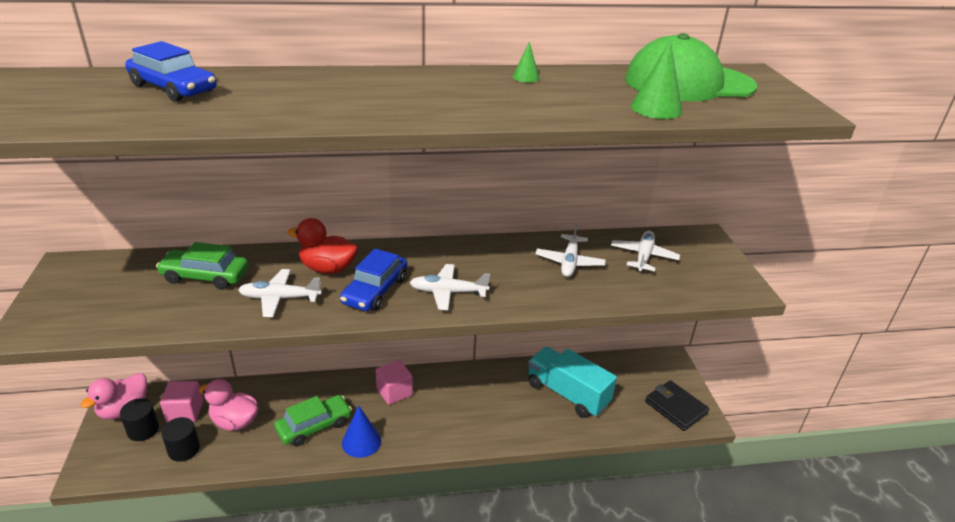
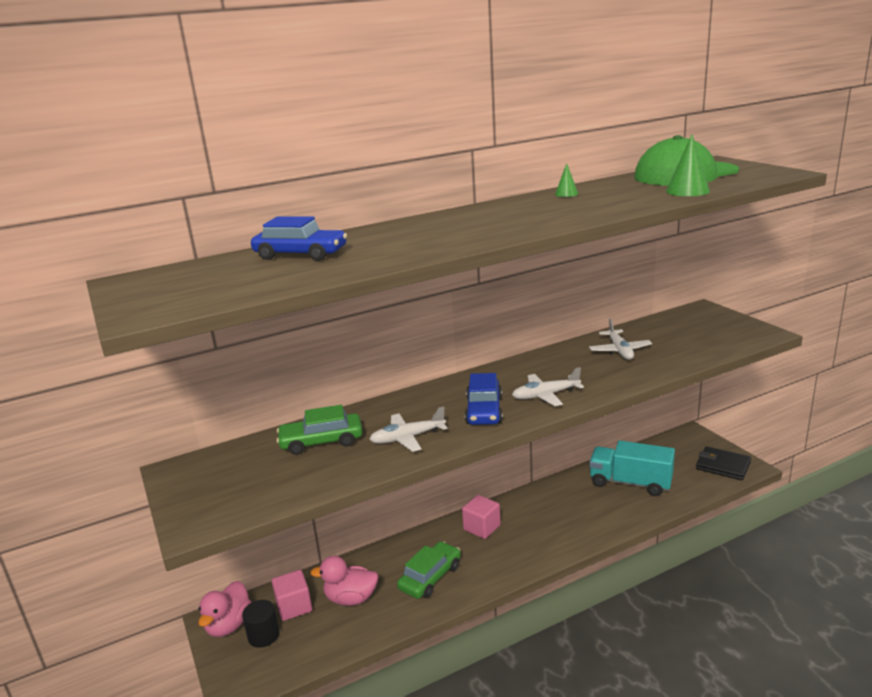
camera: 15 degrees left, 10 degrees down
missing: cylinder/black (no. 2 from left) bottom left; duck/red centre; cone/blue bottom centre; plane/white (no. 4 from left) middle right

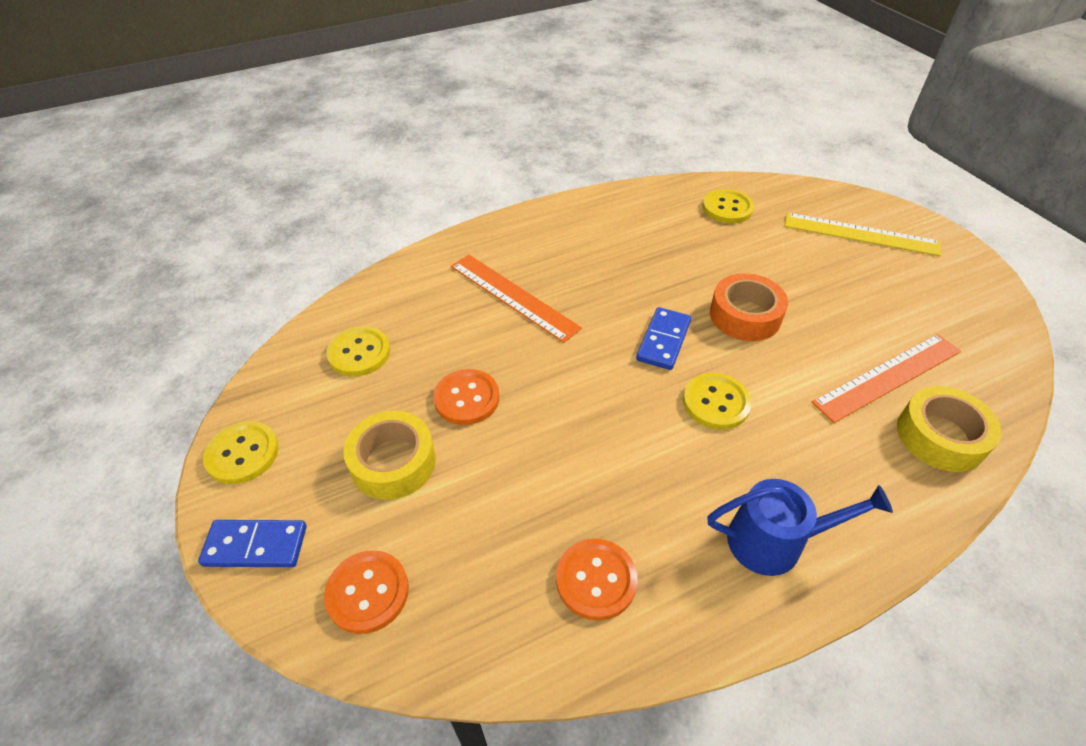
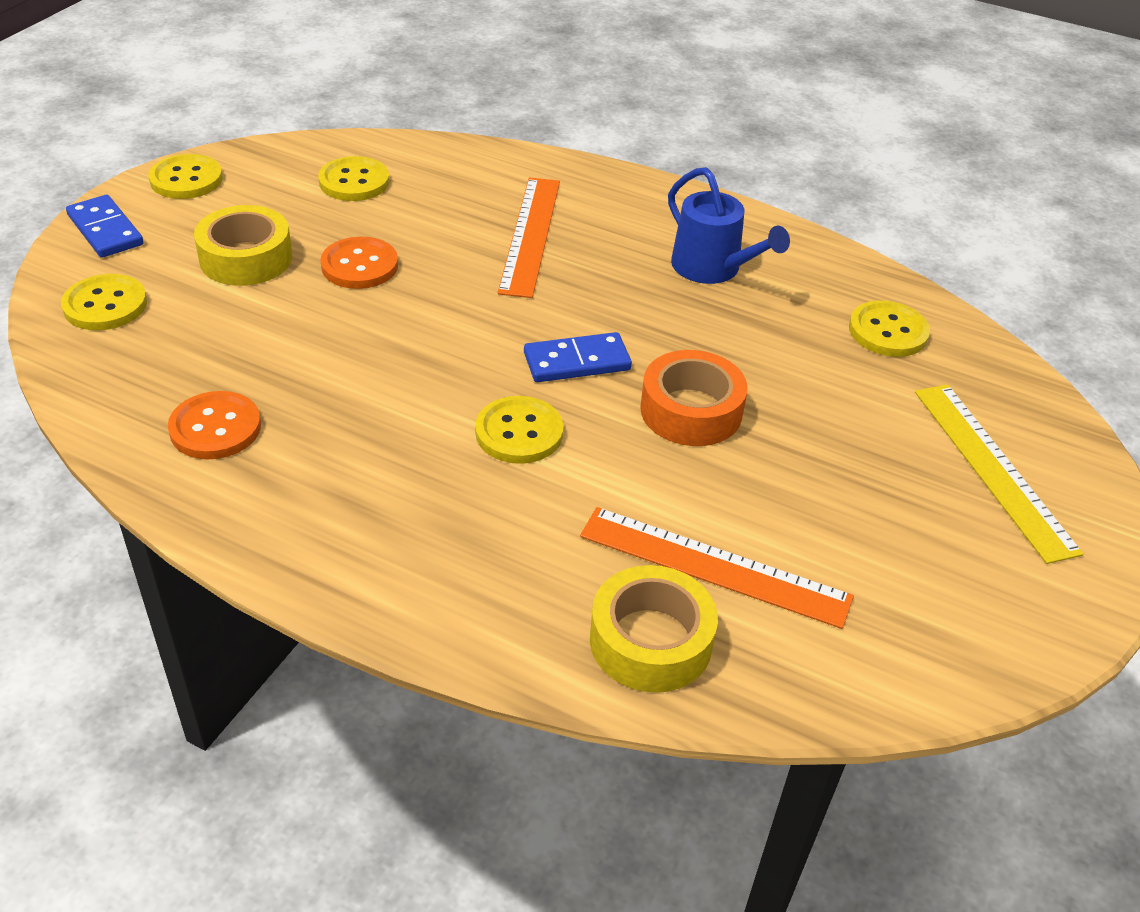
camera: 50 degrees right, 5 degrees down
relocated: watering can/blue bottom right to top centre
colour: button/orange (no. 1 from left) bottom centre to button/yellow (no. 1 from left) top left

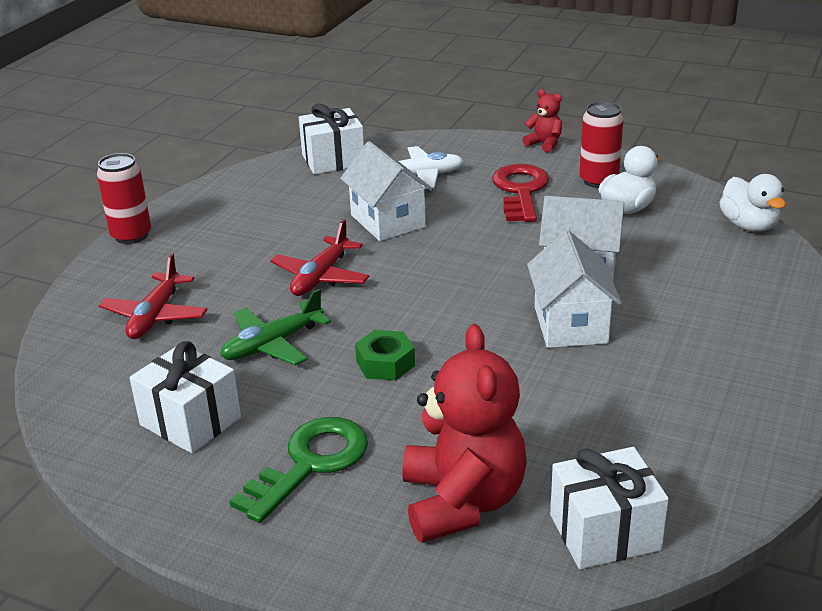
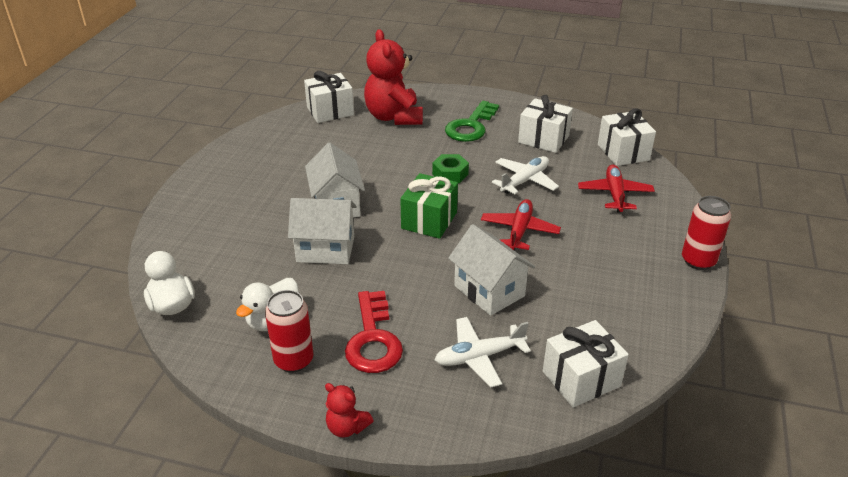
camera: 170 degrees right, 5 degrees up
appeared: gift/green centre; gift/white (no. 4 from left) top right
colour: plane/green centre to plane/white (no. 2 from left) centre

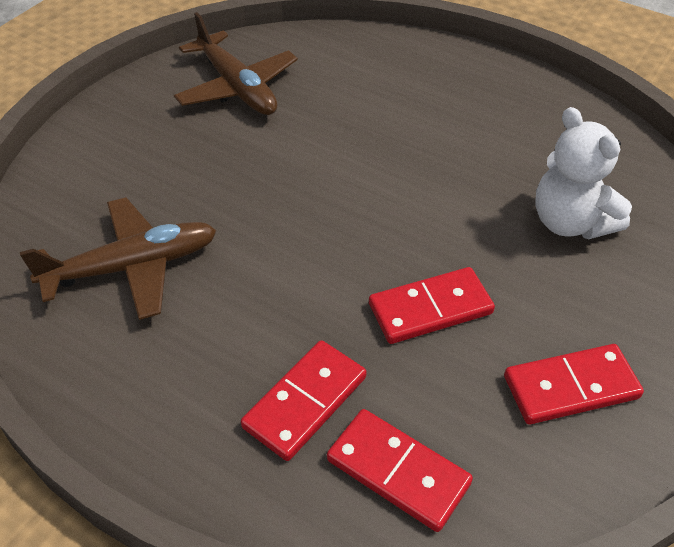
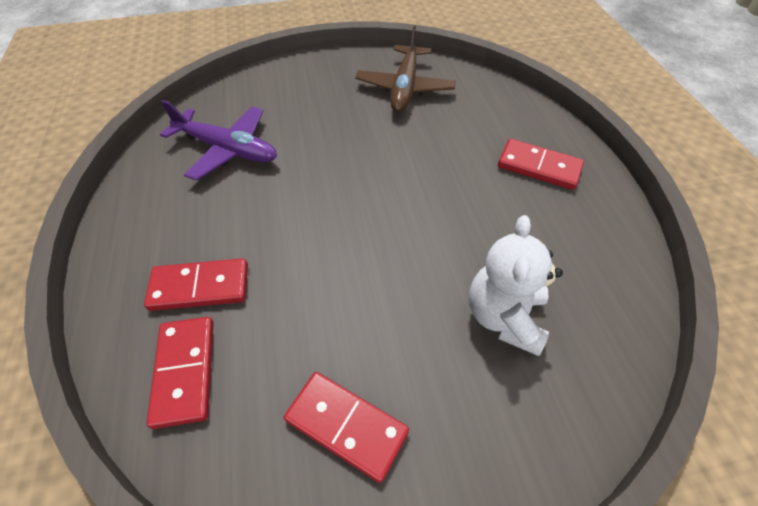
camera: 45 degrees right, 5 degrees up
relocated: domino/red (no. 3 from left in the first image) centre to domino/red (no. 4 from left) top right
colour: plane/brown (no. 1 from left) middle left to plane/purple top left

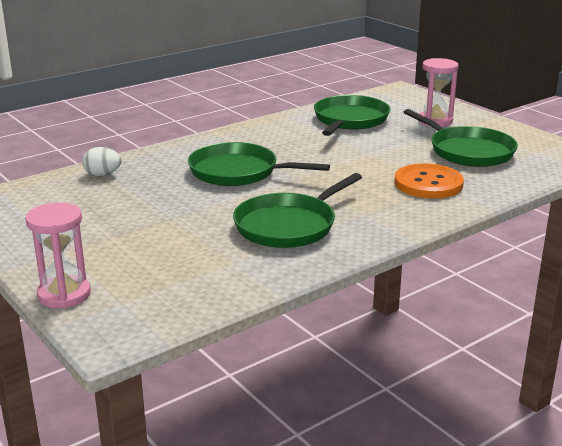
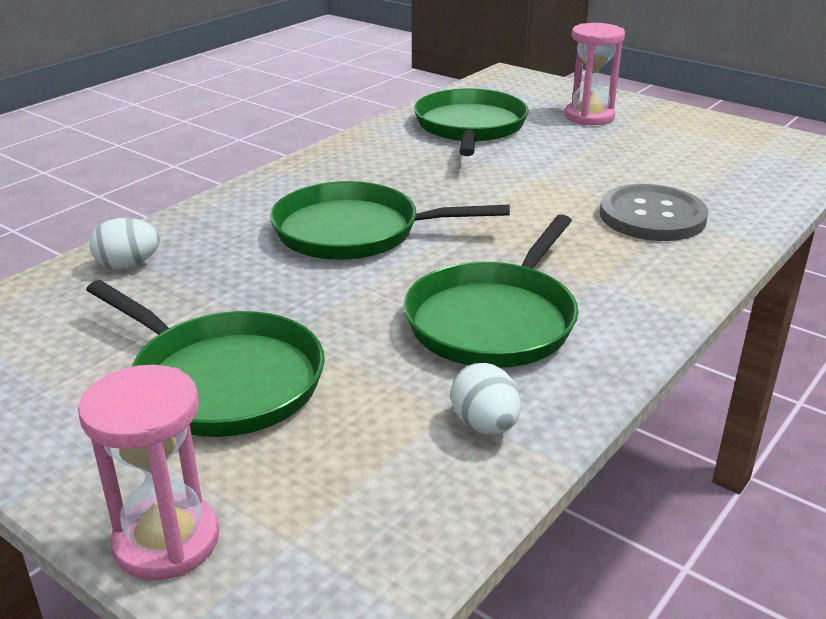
camera: 15 degrees left, 5 degrees up
appeared: egg/white (no. 2 from left) centre
relocated: pan/green (no. 4 from left in the first image) top right to pan/green (no. 1 from left) middle left
colour: button/orange middle right to button/grey middle right

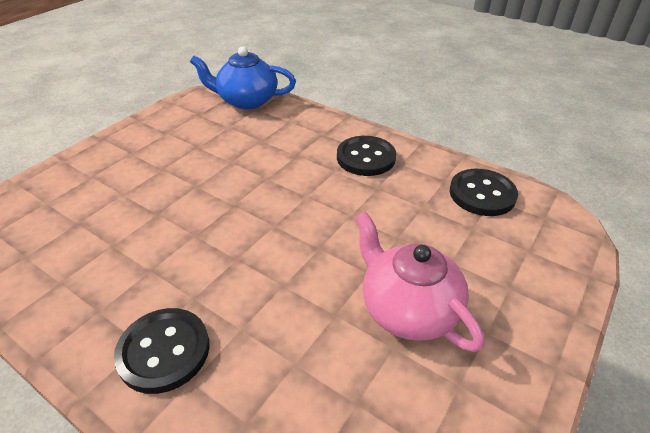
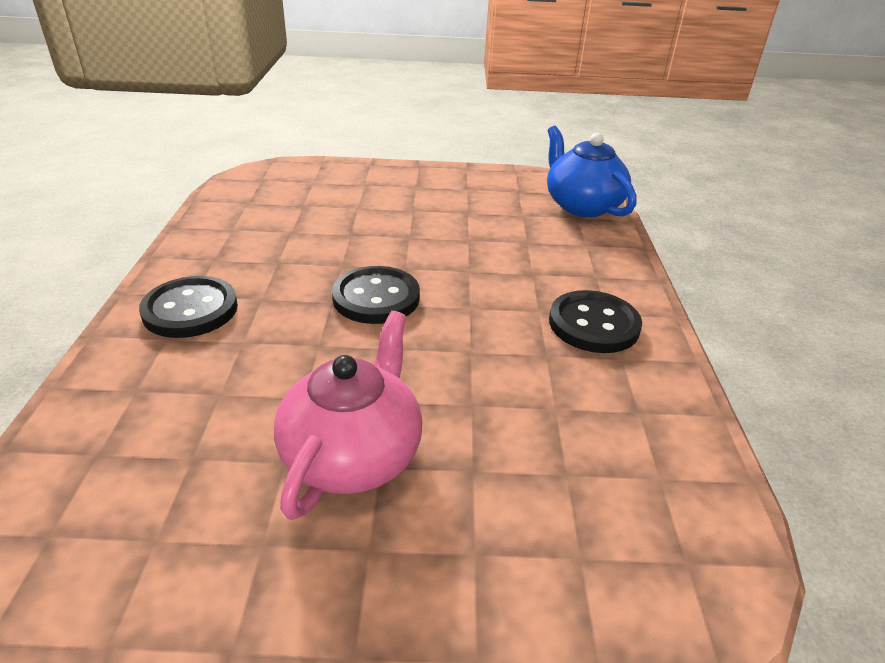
camera: 55 degrees right, 5 degrees down
relocated: button/black (no. 3 from left in the first image) middle right to button/black (no. 2 from left) centre

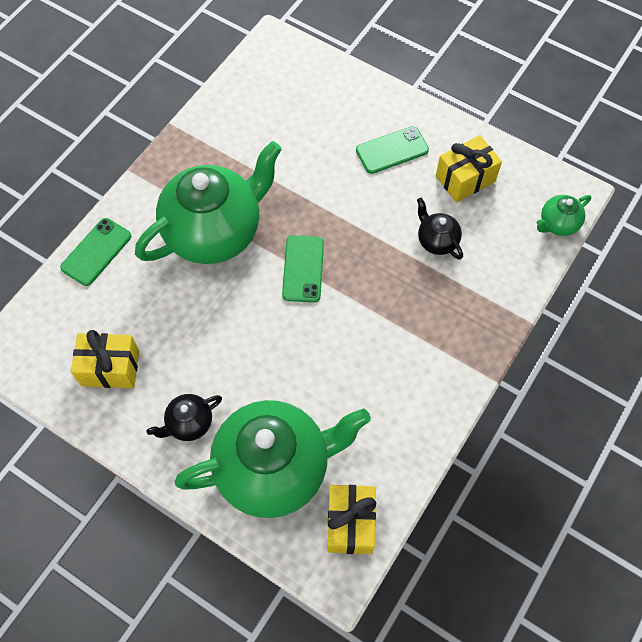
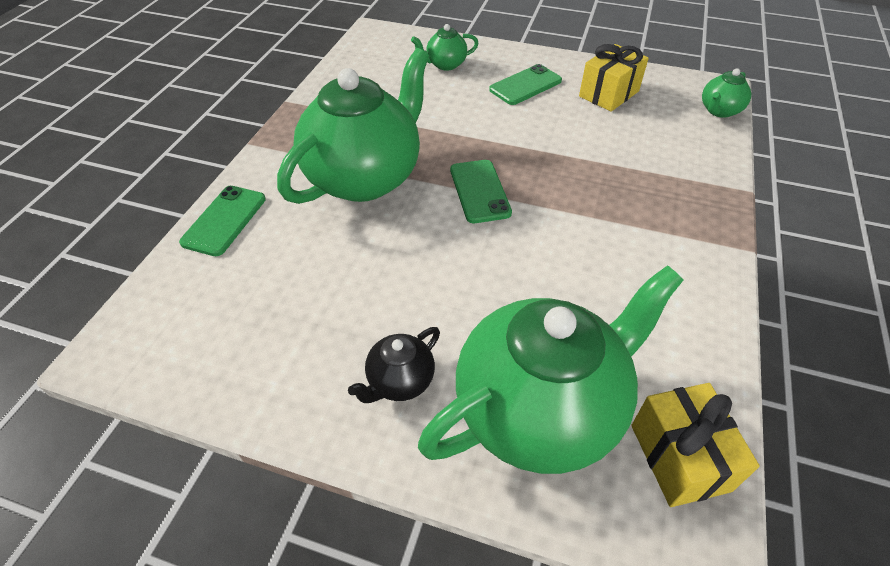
camera: 15 degrees left, 15 degrees down
missing: gift/yellow (no. 1 from left) middle left; teapot/black (no. 2 from left) middle right
appeared: teapot/green (no. 2 from left) top centre

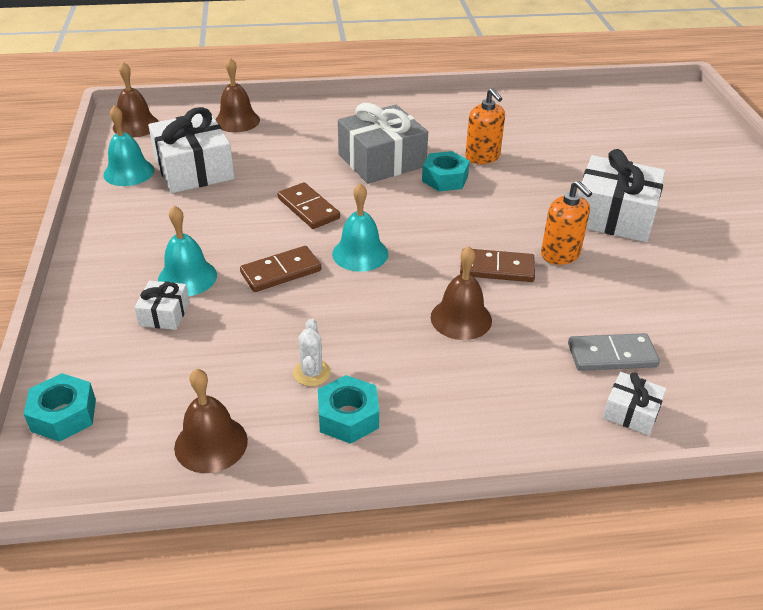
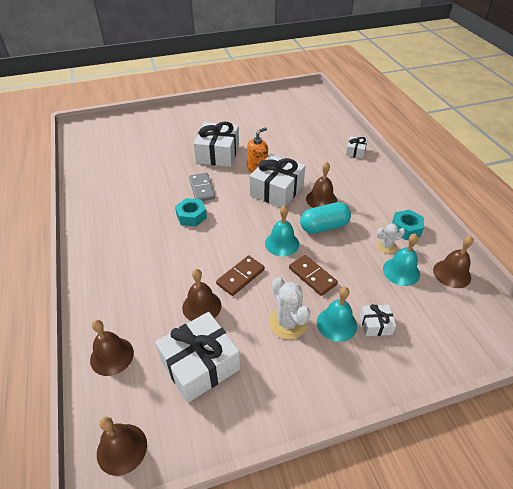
camera: 100 degrees left, 5 degrees up
missing: nut/turquoise (no. 1 from left) bottom left; gift/grey top centre; soap dispenser/orange (no. 1 from left) top centre
appeared: bell/brown (no. 3 from left) centre; cactus/white (no. 1 from left) centre; capsule/turquoise centre
relocated: domino/grey middle right to centre; bell/turquoise (no. 1 from left in the first image) top left to bell/turquoise (no. 3 from left) middle right
exchanged: domino/brown (no. 3 from left) centre to gift/white (no. 3 from left) centre

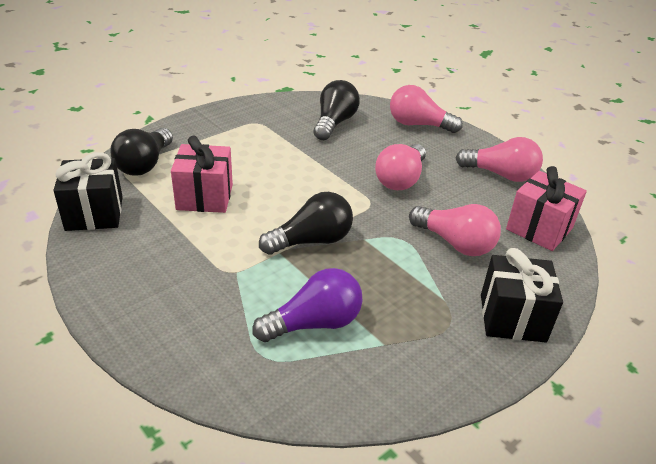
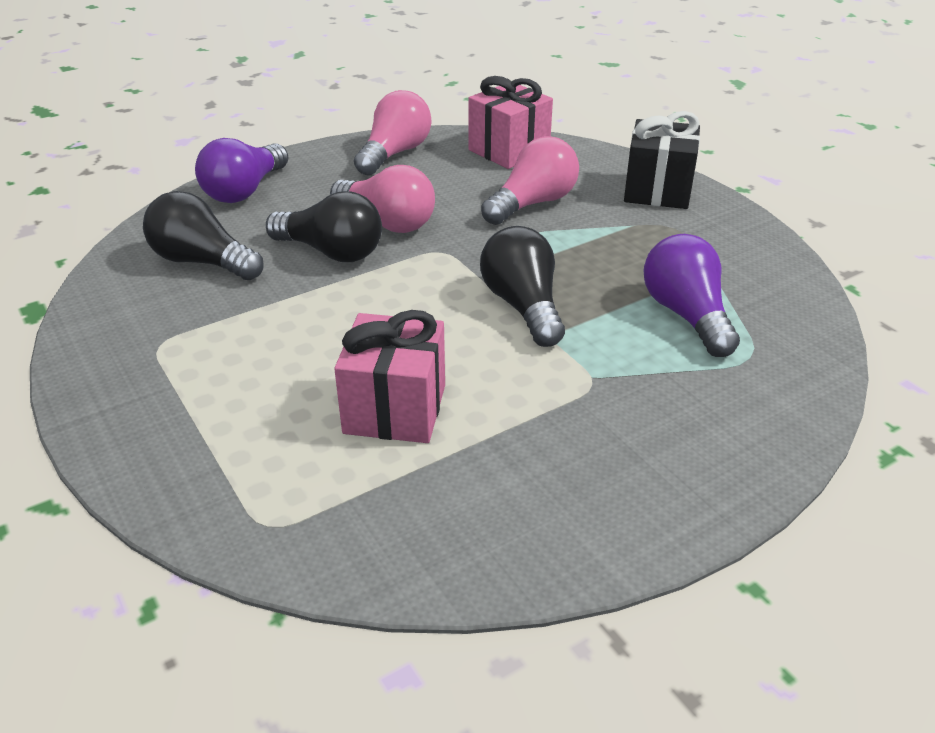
camera: 80 degrees left, 0 degrees up
missing: gift/black (no. 1 from left) middle left
relocated: light bulb/black (no. 1 from left in the first image) top left to light bulb/black (no. 2 from left) top centre
colour: light bulb/pink (no. 2 from left) top centre to light bulb/purple (no. 1 from left) top left

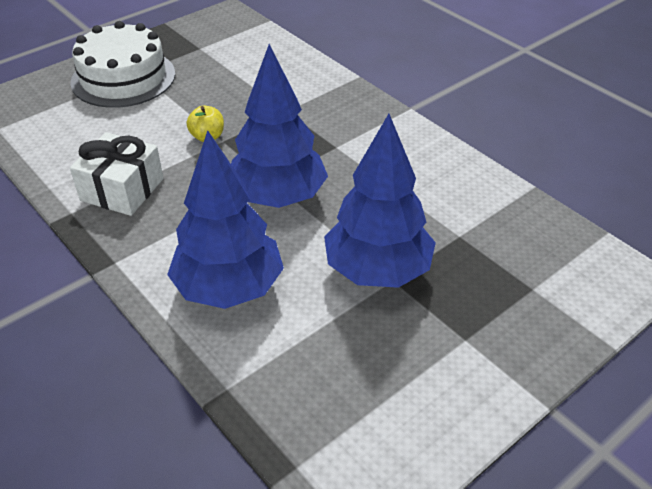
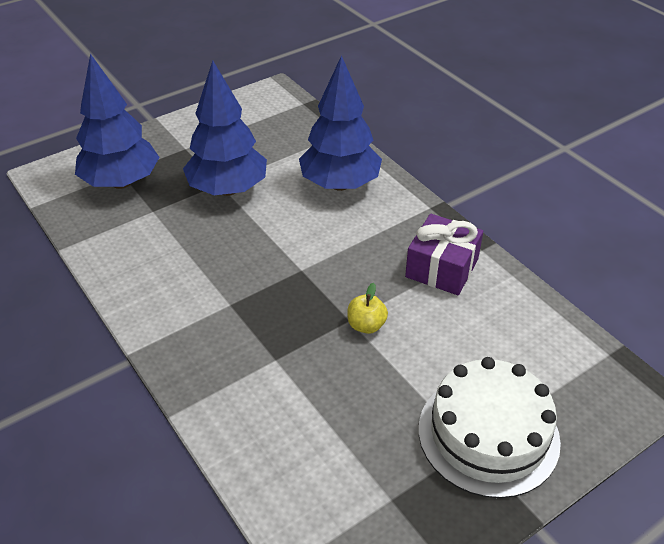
camera: 175 degrees left, 0 degrees up
relocated: tree/blue (no. 2 from left in the first image) top centre to tree/blue (no. 1 from left) top left
colour: gift/white middle left to gift/purple middle right

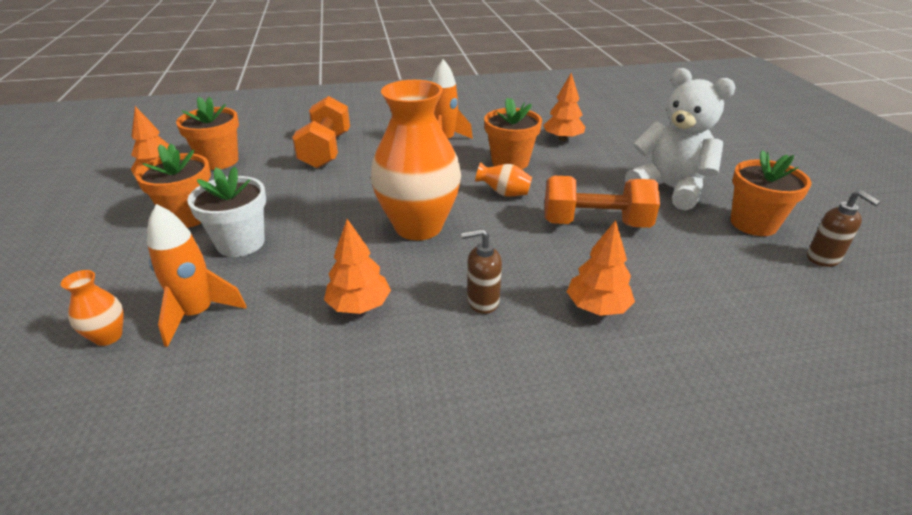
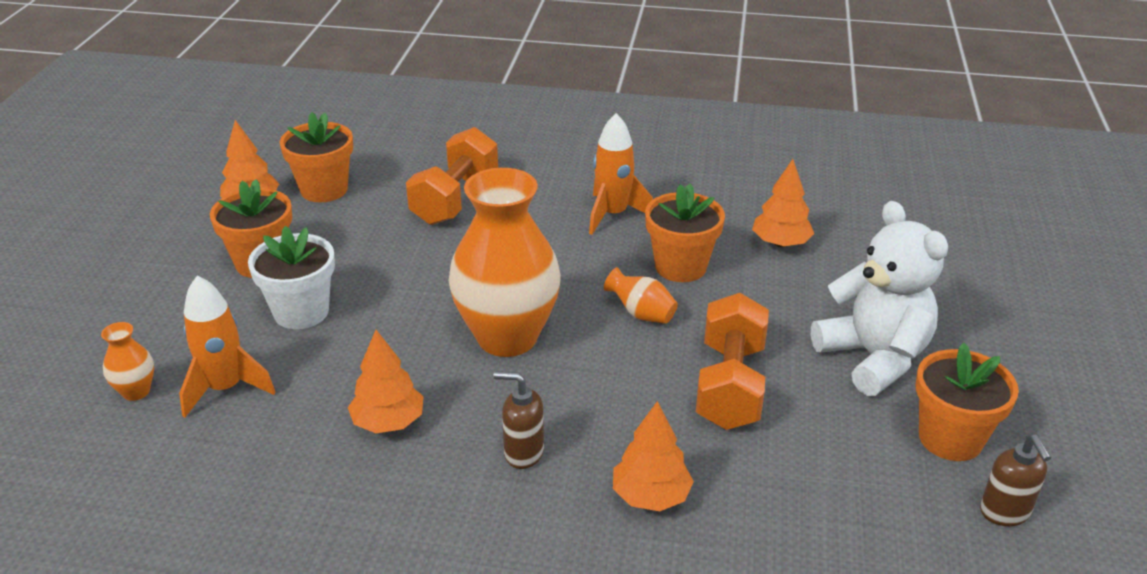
camera: 20 degrees right, 0 degrees up
spun: dumbbell/orange (no. 2 from left) centre = centre 75 degrees clockwise

